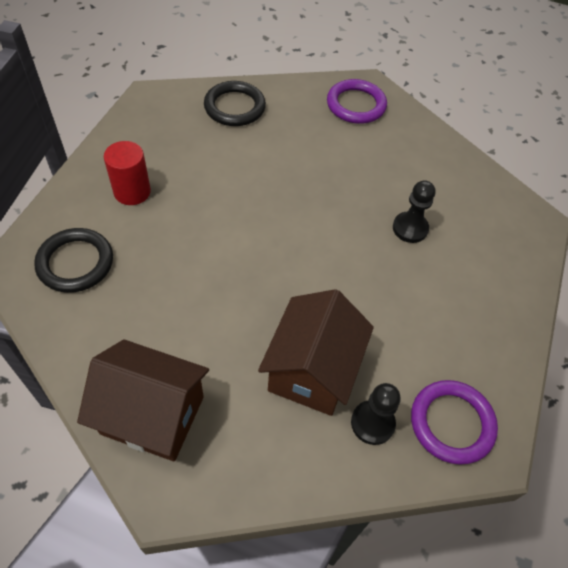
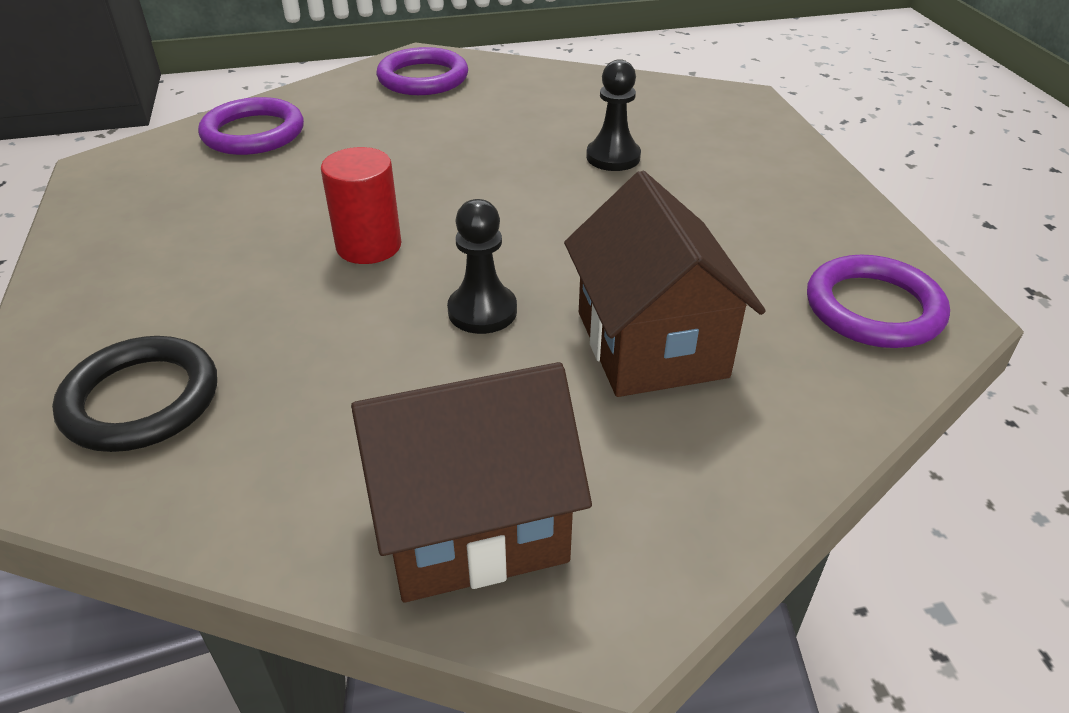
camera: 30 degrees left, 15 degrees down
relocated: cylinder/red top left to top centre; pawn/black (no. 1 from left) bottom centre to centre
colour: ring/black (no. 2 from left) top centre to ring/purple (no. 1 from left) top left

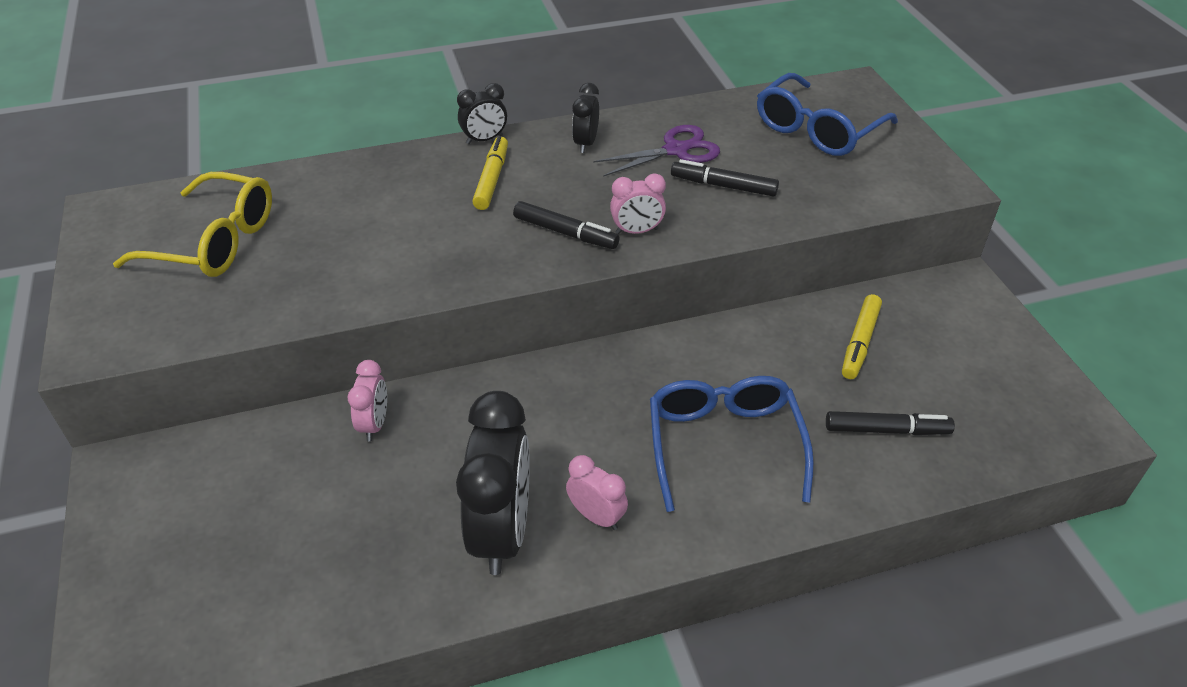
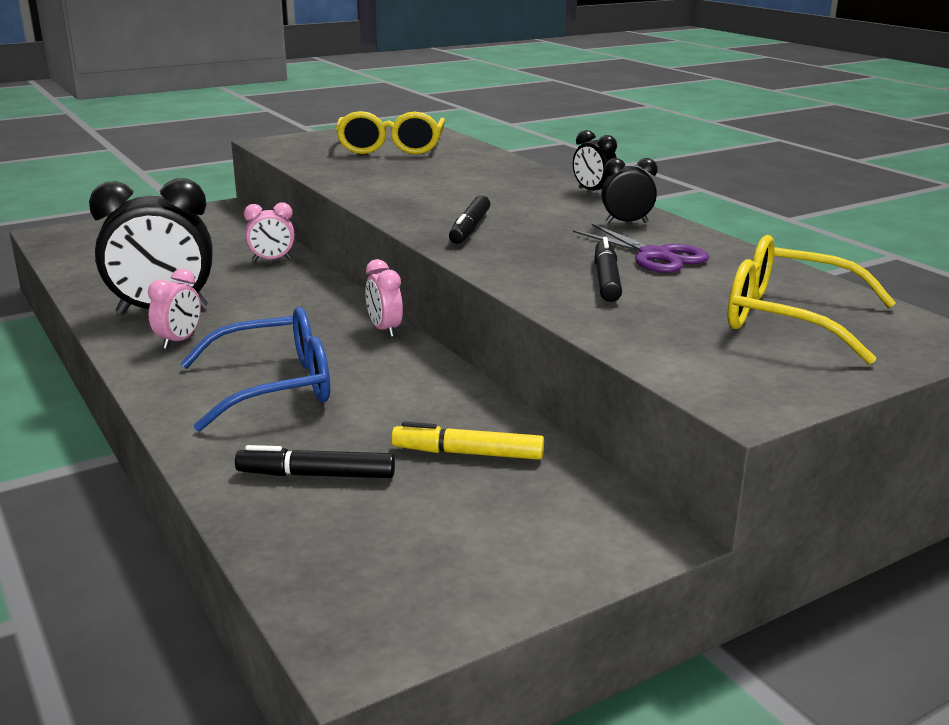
camera: 75 degrees right, 20 degrees down
missing: marker/yellow (no. 1 from left) top centre
relocated: clock/pink (no. 3 from left) top centre to centre
colour: glasses/blue (no. 2 from left) top right to glasses/yellow (no. 2 from left) middle right
spun: marker/black (no. 3 from left in the first image) middle right = middle left 105 degrees clockwise

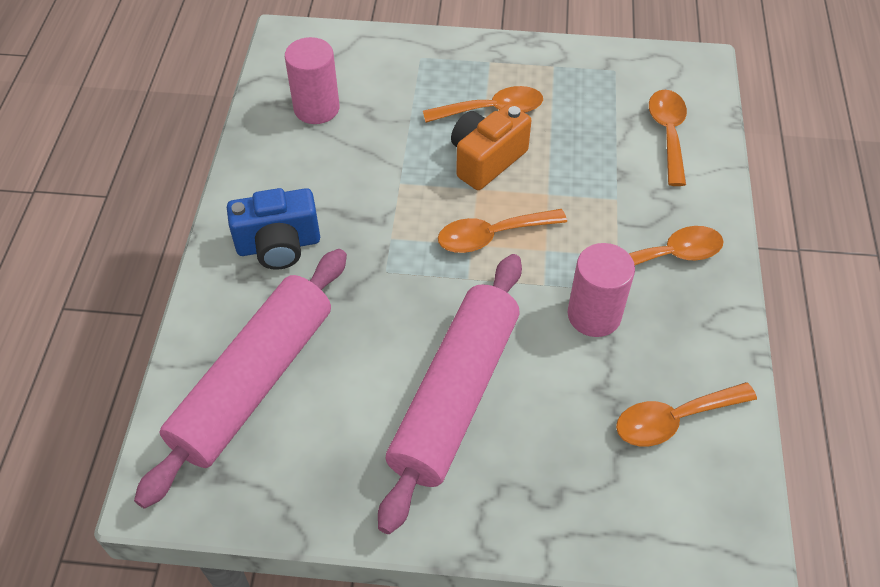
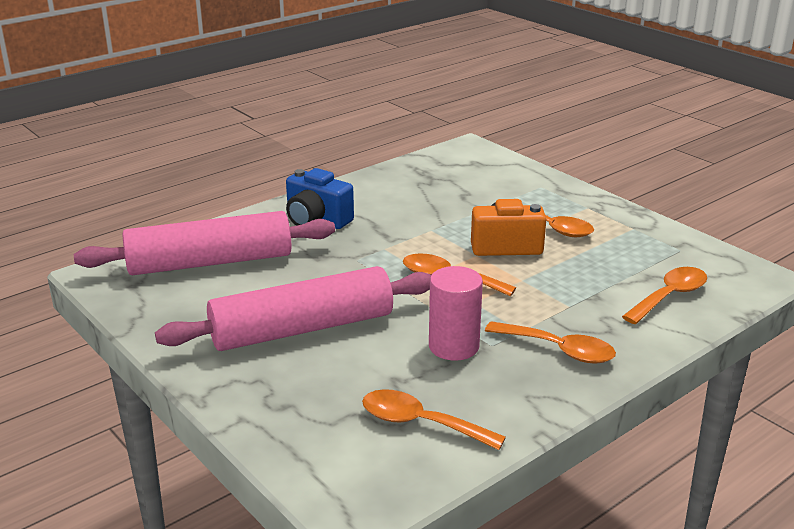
camera: 45 degrees right, 25 degrees down
missing: cylinder/pink (no. 1 from left) top centre

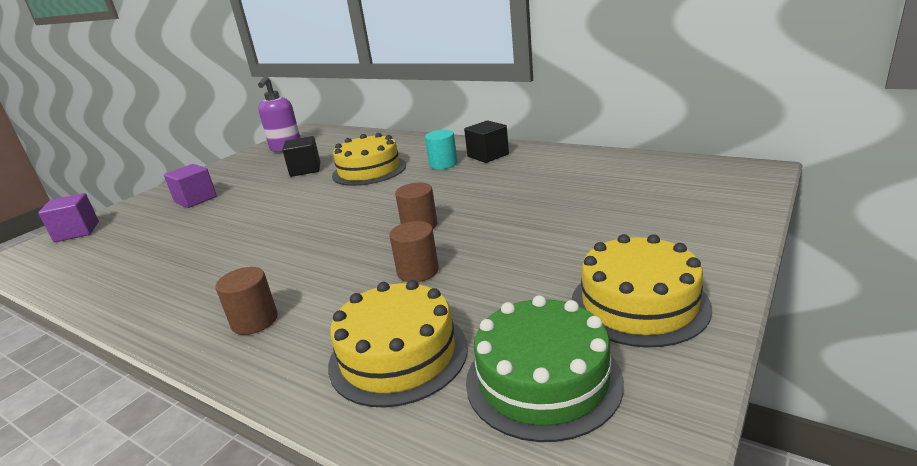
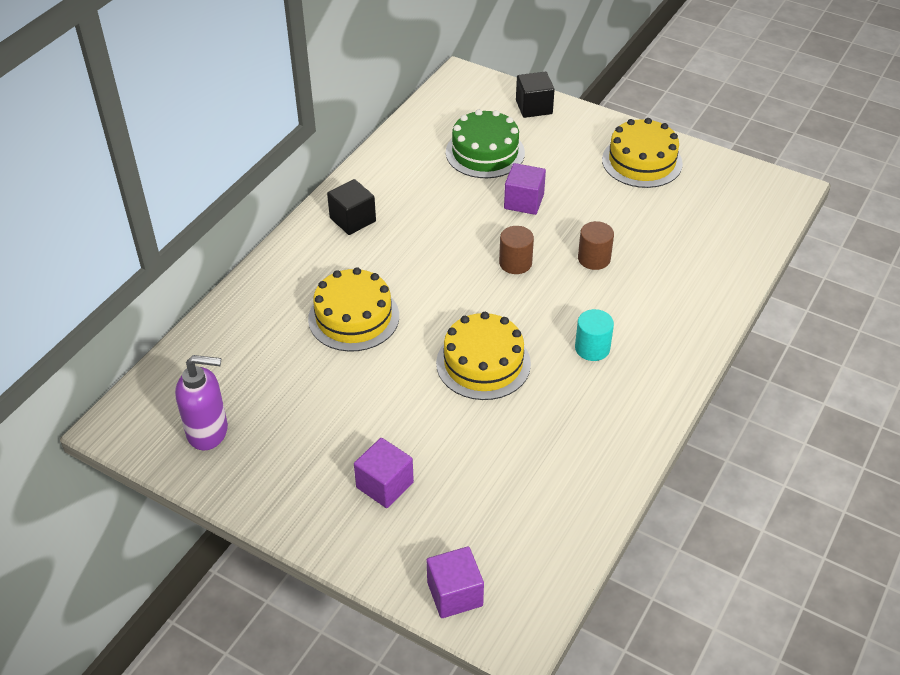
camera: 95 degrees left, 20 degrees up
missing: cylinder/brown (no. 1 from left) middle left
appeared: cube/purple (no. 3 from left) top centre
relocated: cake/yellow (no. 2 from left) bottom centre to centre; cake/green bottom centre to top centre; cube/black (no. 1 from left in the first image) middle left to cube/black (no. 2 from left) top centre; cylinder/turquoise top centre to centre

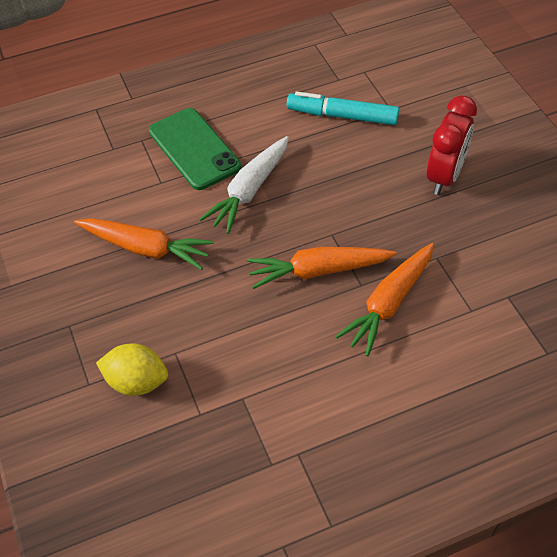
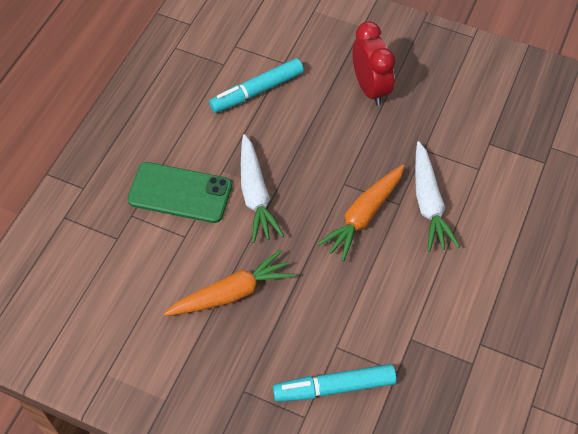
camera: 45 degrees left, 5 degrees up
exchanged: lemon/yellow middle left to marker/turquoise (no. 2 from left) bottom centre
colour: carrot/orange (no. 3 from left) middle right to carrot/white (no. 2 from left) middle right

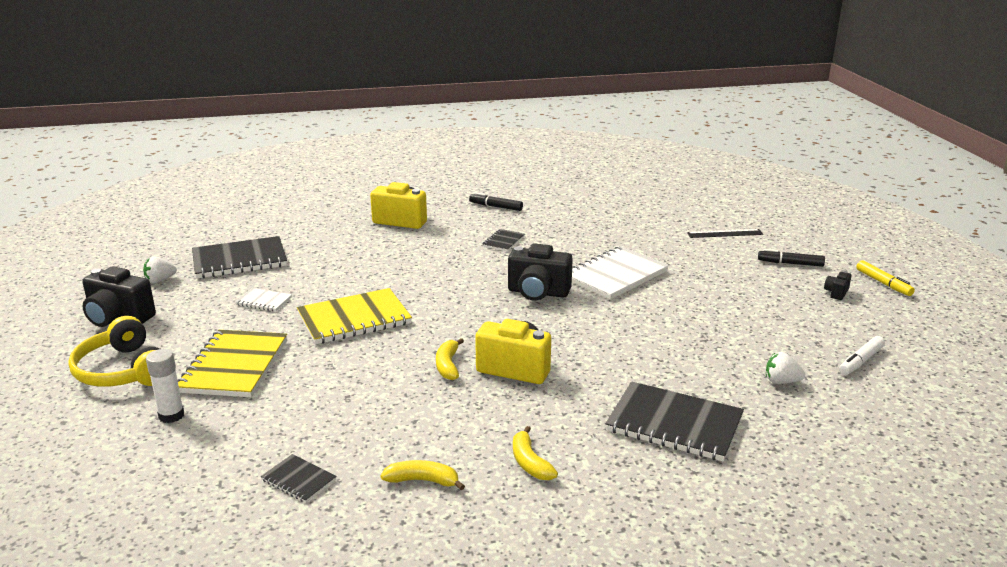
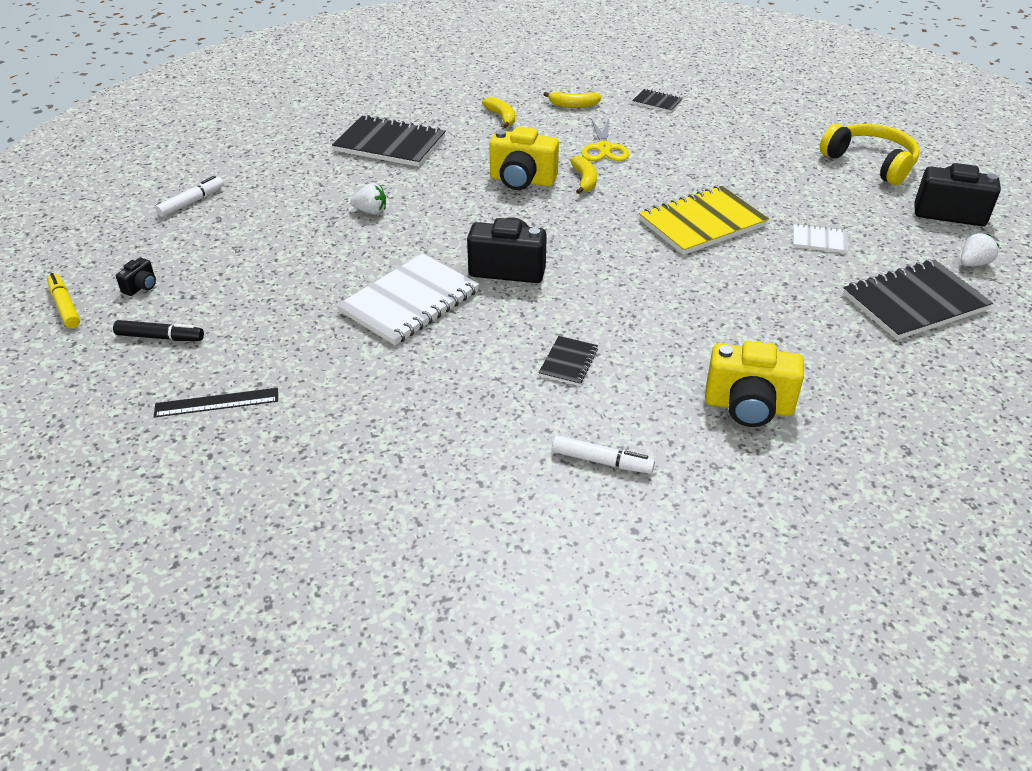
camera: 175 degrees right, 15 degrees up
missing: glue stick/white bottom left; notebook/yellow (no. 1 from left) middle left
appeared: scissors/yellow top centre
relocated: strawberry/white (no. 2 from left in the first image) middle right to strawberry/white (no. 1 from left) top centre
colour: marker/black (no. 1 from left) centre to marker/white (no. 2 from left) centre

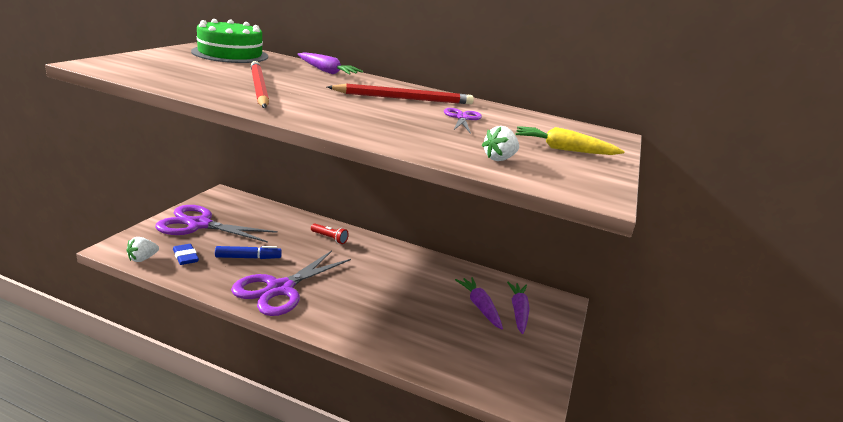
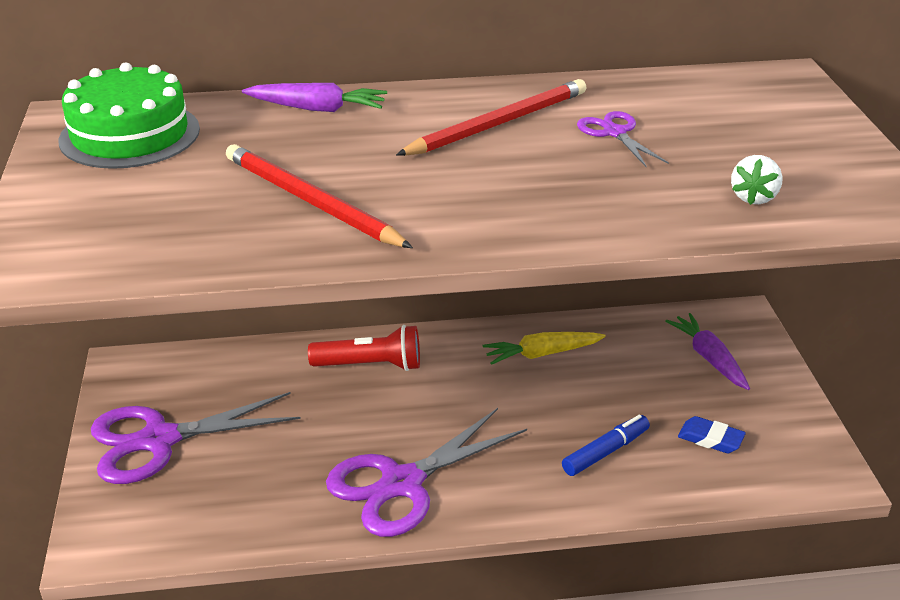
camera: 25 degrees left, 10 degrees up
missing: strawberry/white (no. 1 from left) middle left; carrot/purple (no. 2 from left) bottom centre
relocated: carrot/yellow top right to centre; marker/blue middle left to bottom right; eraser/blue middle left to bottom right
spun: scissors/purple (no. 2 from left) bottom centre = bottom centre 45 degrees clockwise
size: flashlight/red centre = centre x1.64

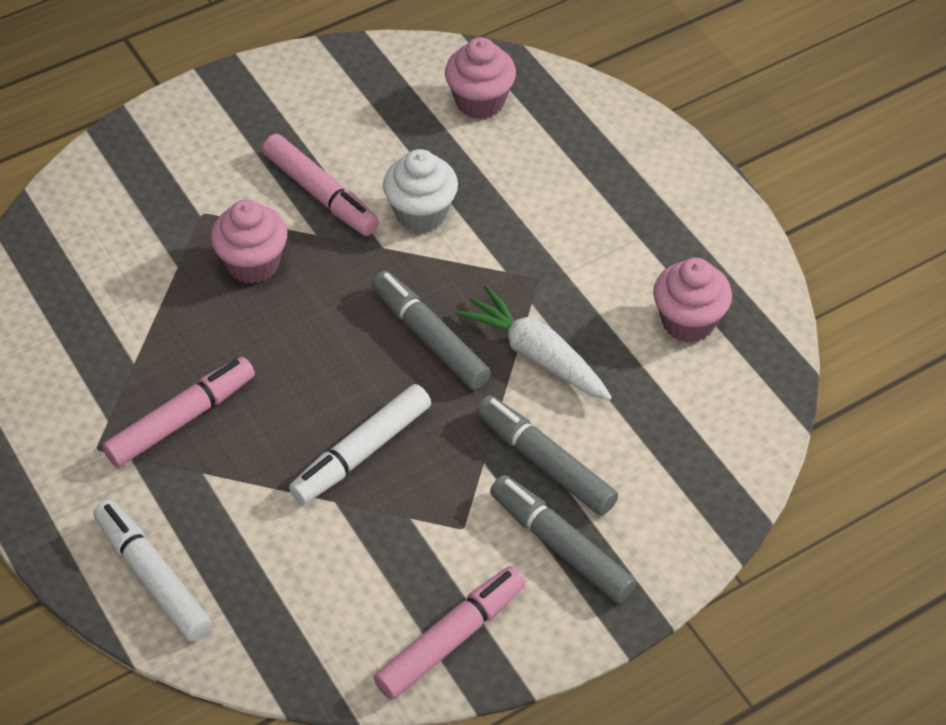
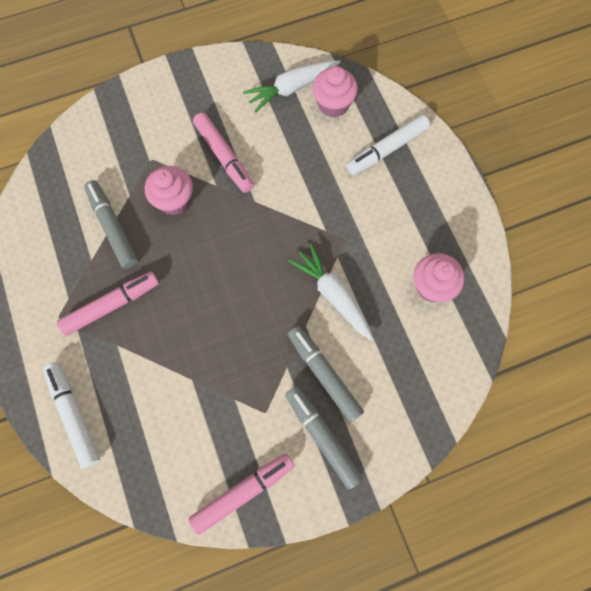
camera: 10 degrees right, 20 degrees up
missing: cupcake/white top centre
appeared: carrot/white (no. 1 from left) top centre
relocated: marker/grey (no. 1 from left) centre to middle left; marker/white (no. 2 from left) centre to top centre

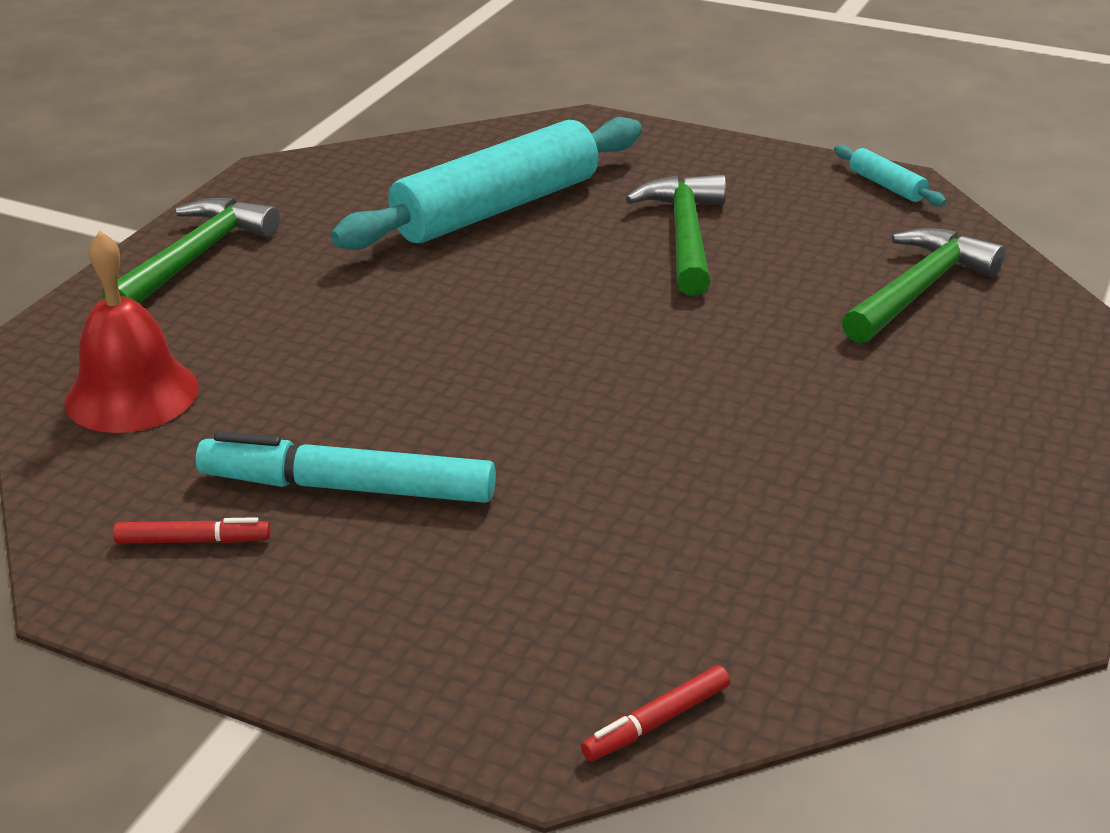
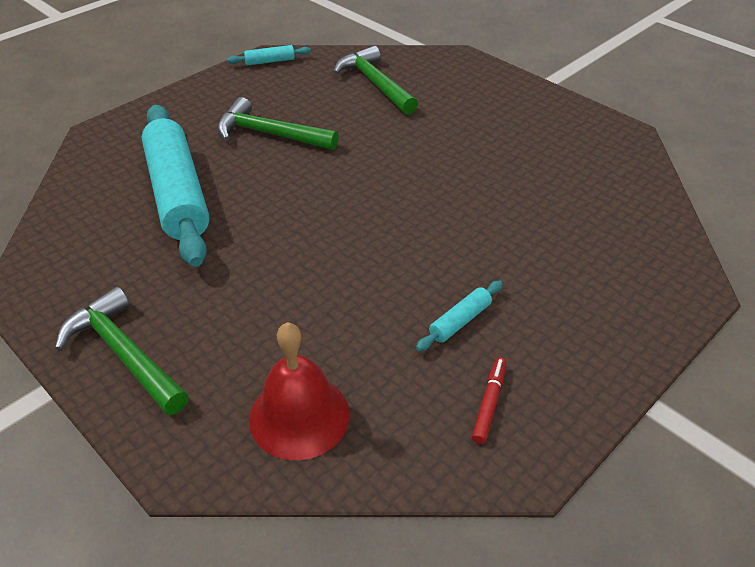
camera: 70 degrees left, 10 degrees up
missing: marker/red (no. 2 from left) bottom centre
exchanged: marker/turquoise middle left to rolling pin/turquoise (no. 3 from left) centre

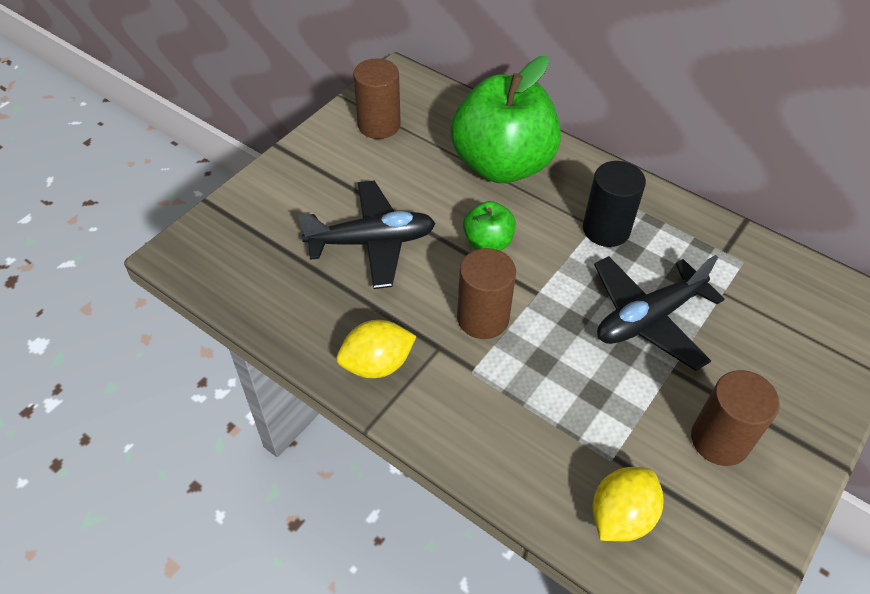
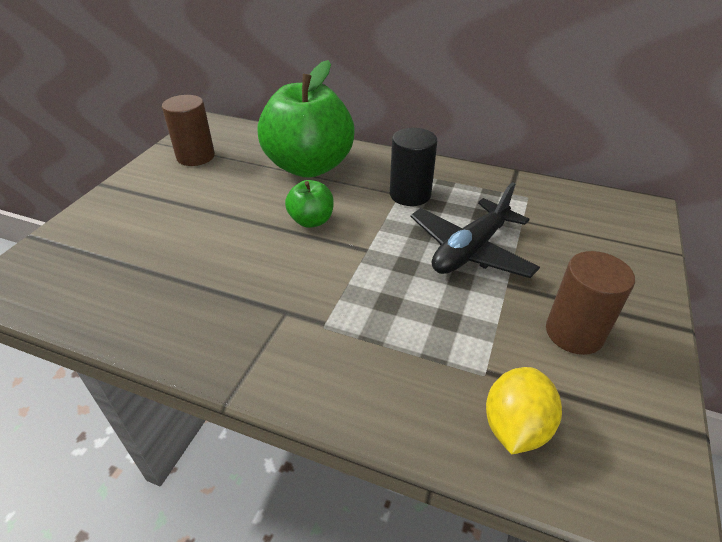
camera: 15 degrees left, 10 degrees down
missing: plane/black (no. 1 from left) centre; lemon/yellow (no. 1 from left) centre; cylinder/brown (no. 2 from left) centre

